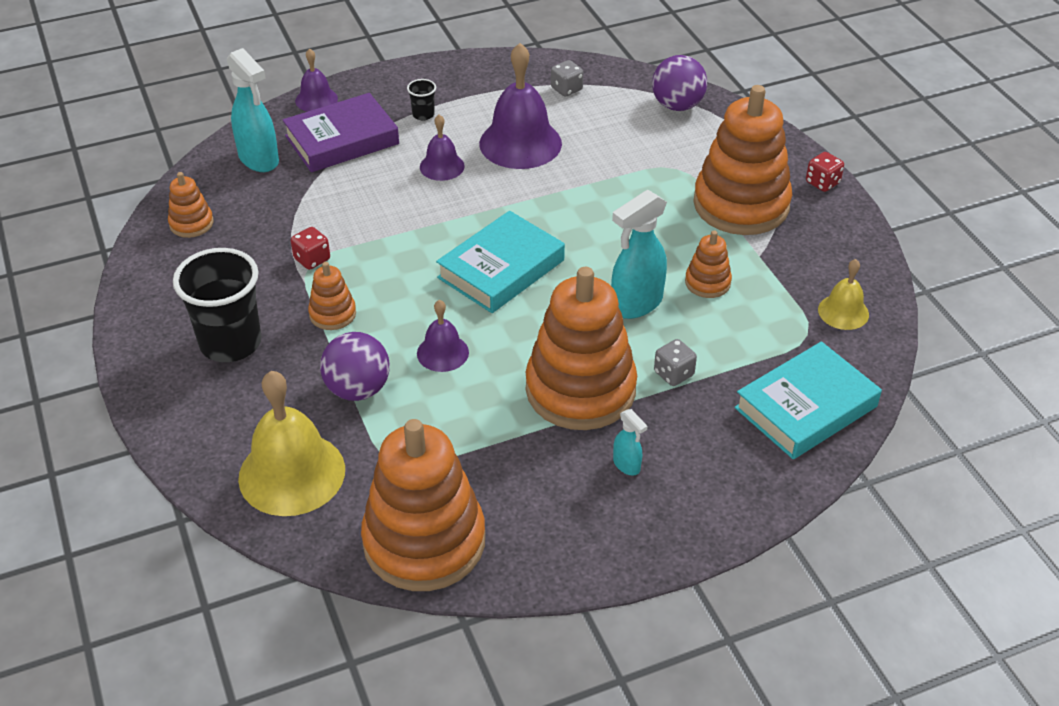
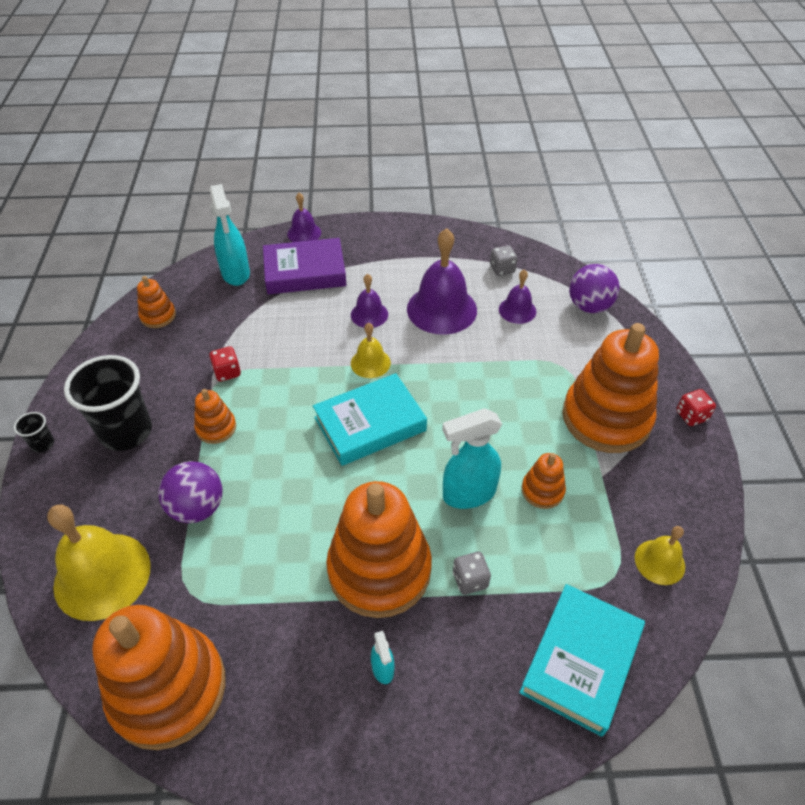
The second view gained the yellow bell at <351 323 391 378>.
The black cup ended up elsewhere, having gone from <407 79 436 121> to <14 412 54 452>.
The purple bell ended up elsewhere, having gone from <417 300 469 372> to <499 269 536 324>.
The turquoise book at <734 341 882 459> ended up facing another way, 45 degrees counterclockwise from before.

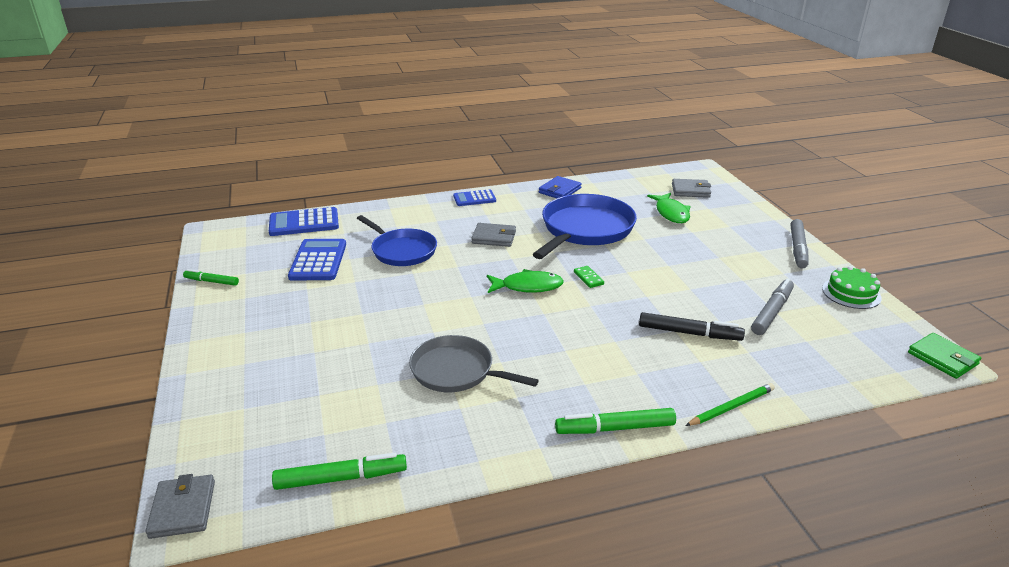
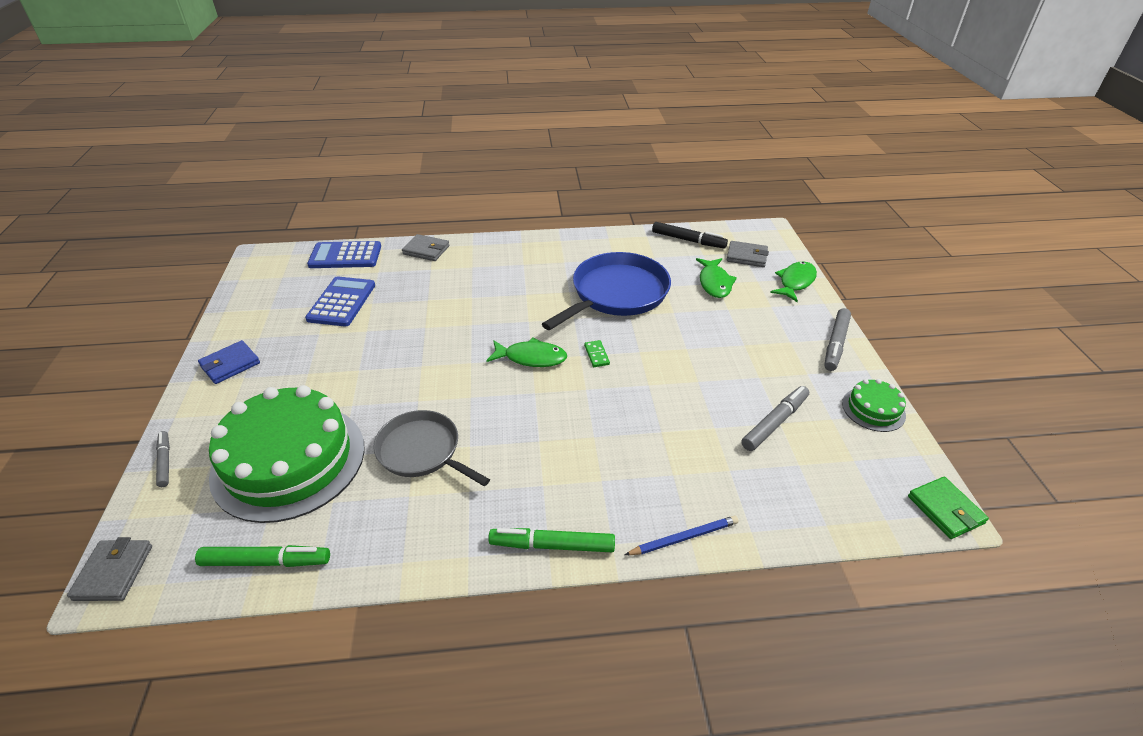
The second view lost the green marker at <183 269 239 286>.
The second view lost the blue pan at <357 215 437 266>.
The second view lost the blue calculator at <453 189 496 206>.
The second view gained the grey marker at <156 431 170 487>.
The second view gained the green cake at <209 385 365 523>.
The second view gained the green fish at <770 261 817 302>.
The grey wallet ended up elsewhere, having gone from <471 223 516 247> to <402 234 450 261>.
The blue wallet ended up elsewhere, having gone from <539 176 582 198> to <198 340 260 384>.
The black marker ended up elsewhere, having gone from <639 312 745 341> to <652 222 728 248>.
What was the green pencil at <685 383 775 426> turned into the blue pencil at <625 515 739 555>.

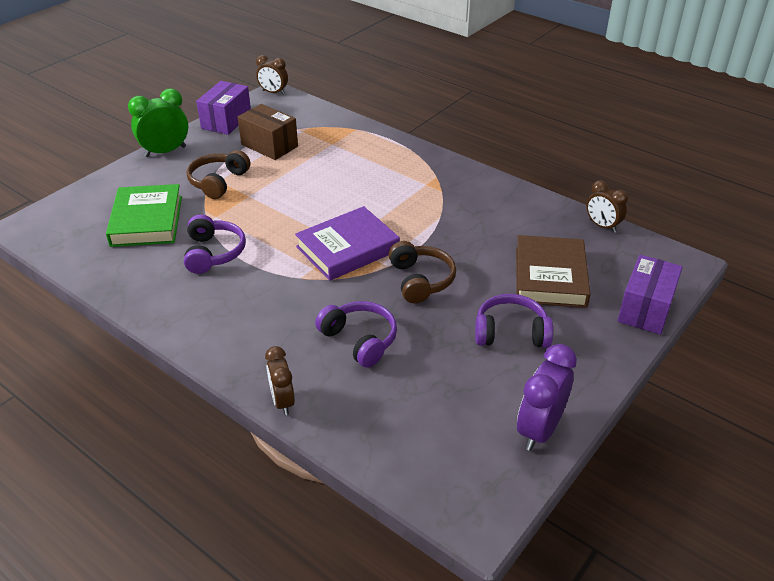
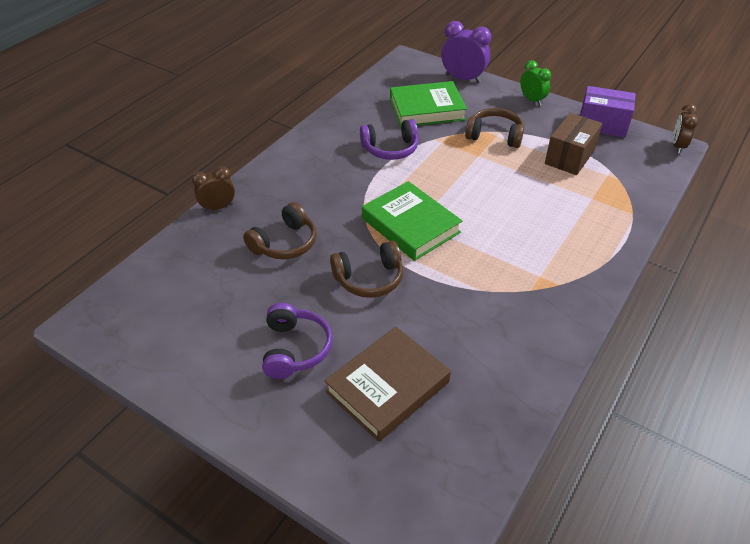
The second view lost the brown clock at <587 180 628 233>.
The second view lost the purple box at <617 255 683 335>.
The purple clock ended up elsewhere, having gone from <517 344 577 451> to <441 21 491 83>.
What was the purple book at <295 206 400 281> turned into the green book at <362 181 462 261>.
What was the purple headphones at <315 301 397 368> turned into the brown headphones at <243 202 317 259>.
The brown book at <516 235 591 308> ended up facing another way, 45 degrees counterclockwise from before.
The size of the green clock at <128 88 188 157> changed by a factor of 0.65.

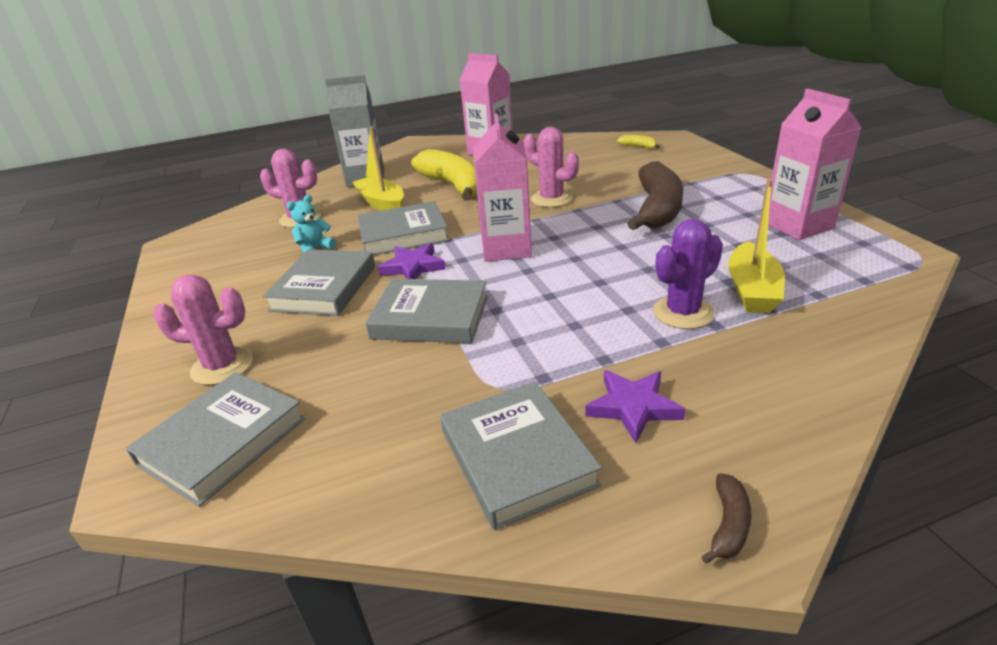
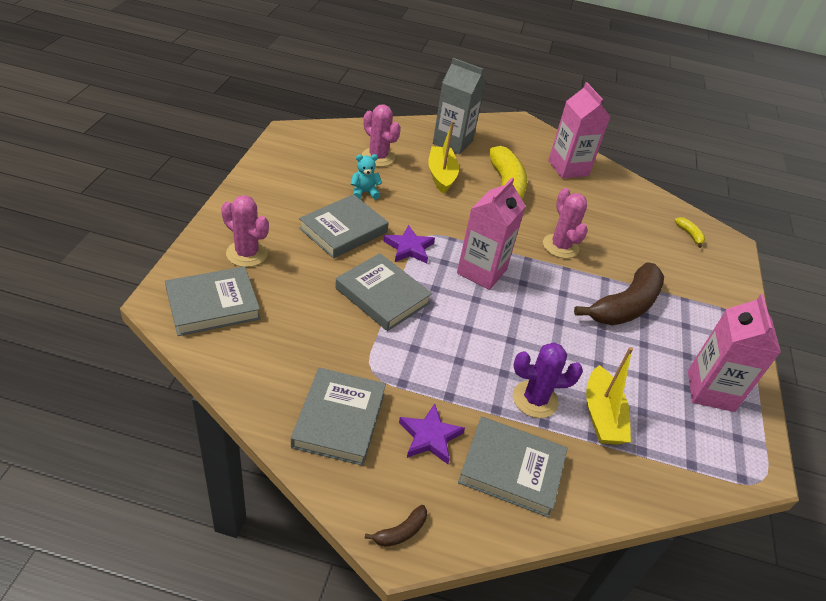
The grey book ended up elsewhere, having gone from <357 201 449 255> to <458 416 568 518>.
The yellow boat at <728 179 785 313> ended up facing another way, 45 degrees counterclockwise from before.

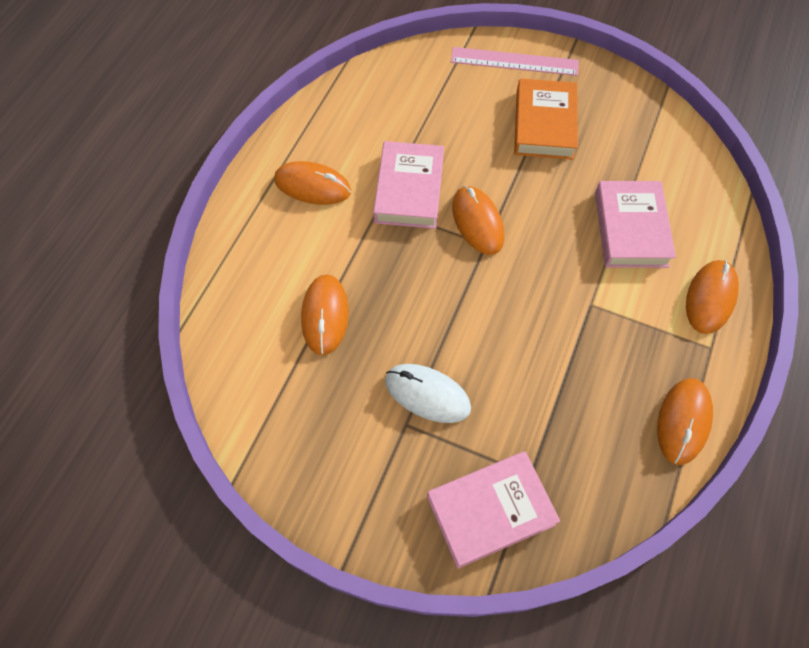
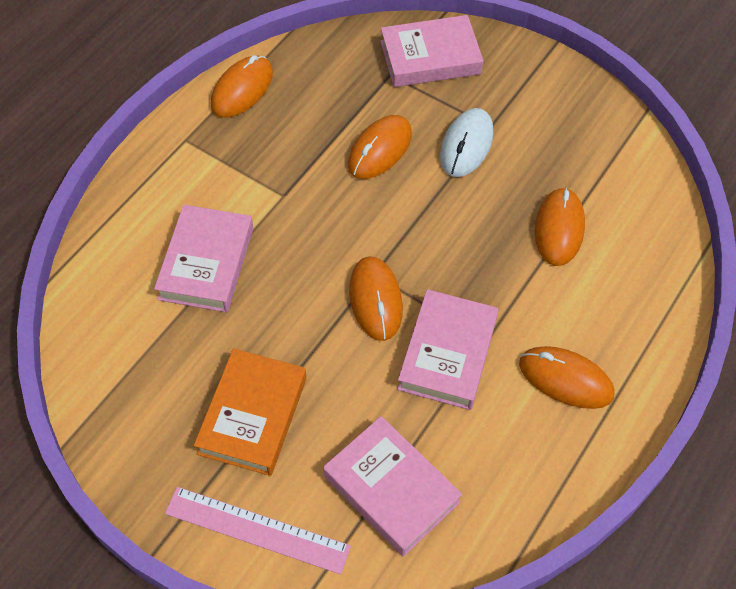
The second view gained the pink book at <323 416 462 556>.
The orange mouse ended up elsewhere, having gone from <686 260 739 334> to <348 115 412 179>.
The white mouse at <385 364 471 423> ended up facing another way, 75 degrees clockwise from before.

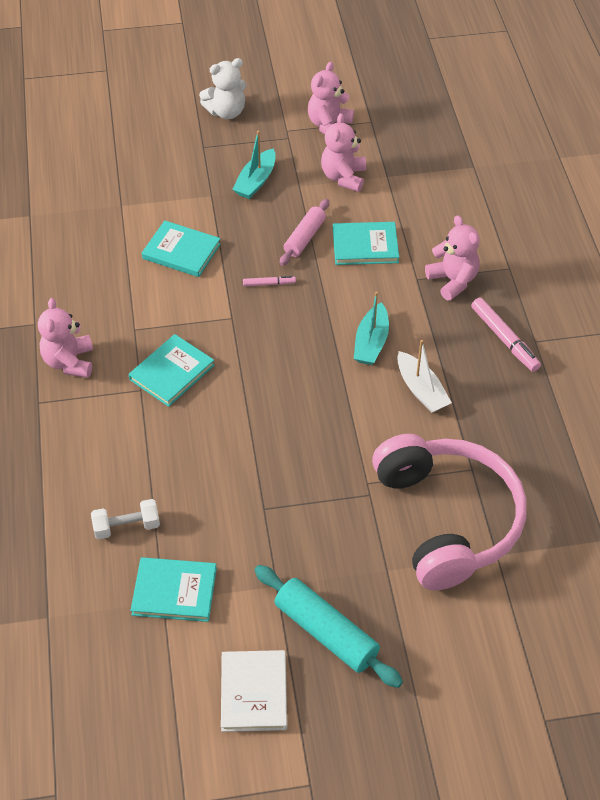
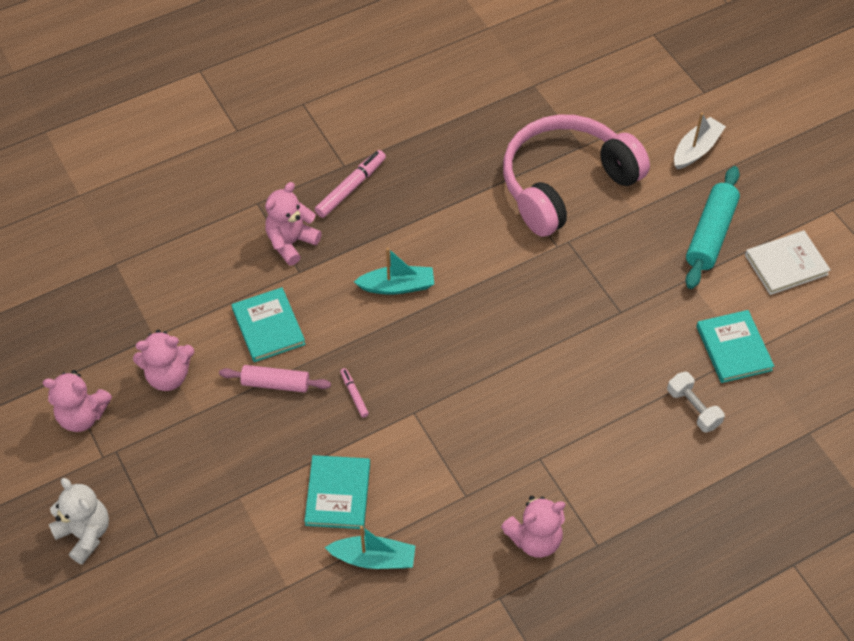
The second view lost the turquoise book at <128 334 215 407>.
The turquoise boat ended up elsewhere, having gone from <232 131 276 199> to <324 526 415 569>.
The white boat ended up elsewhere, having gone from <397 340 452 413> to <674 113 726 169>.

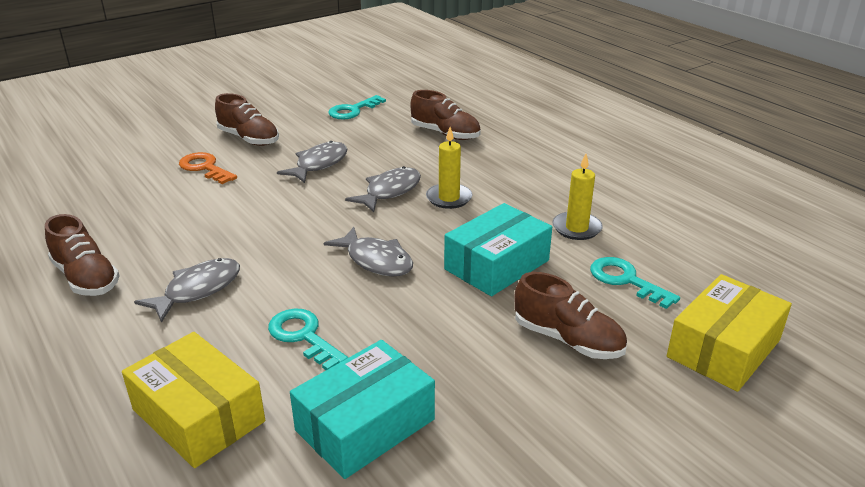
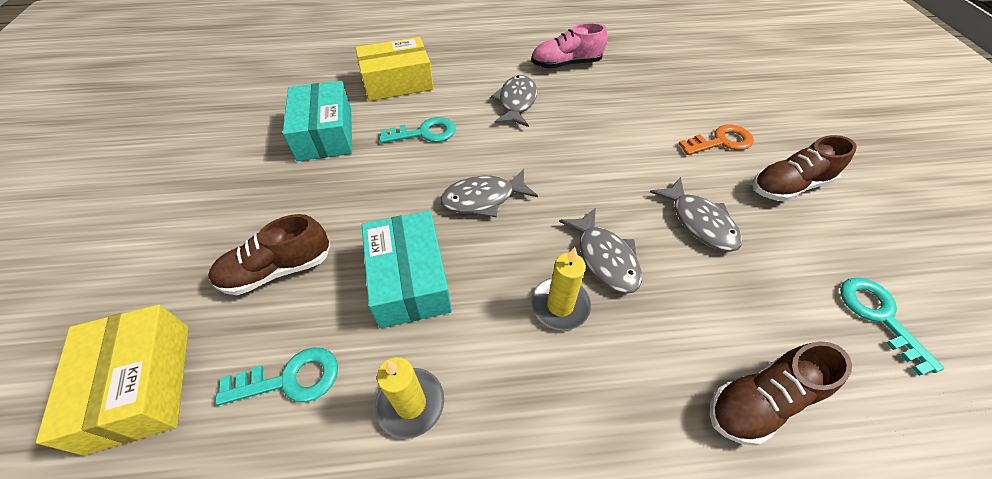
What was the brown shoe at <45 214 120 296> turned into the pink shoe at <531 23 607 69>.
The grey fish at <134 258 240 323> ended up facing another way, 150 degrees counterclockwise from before.

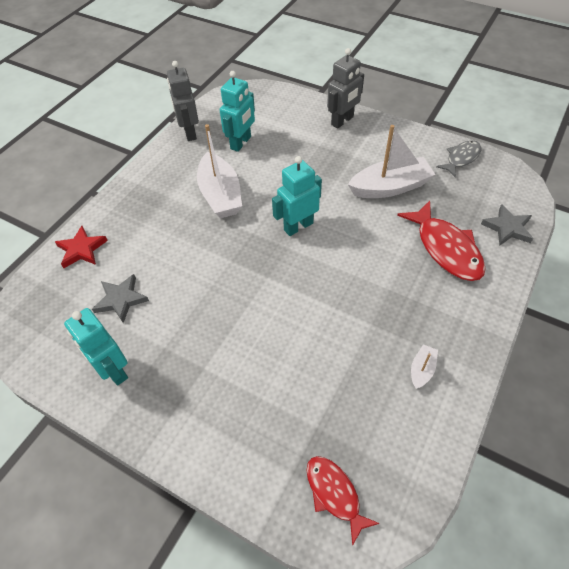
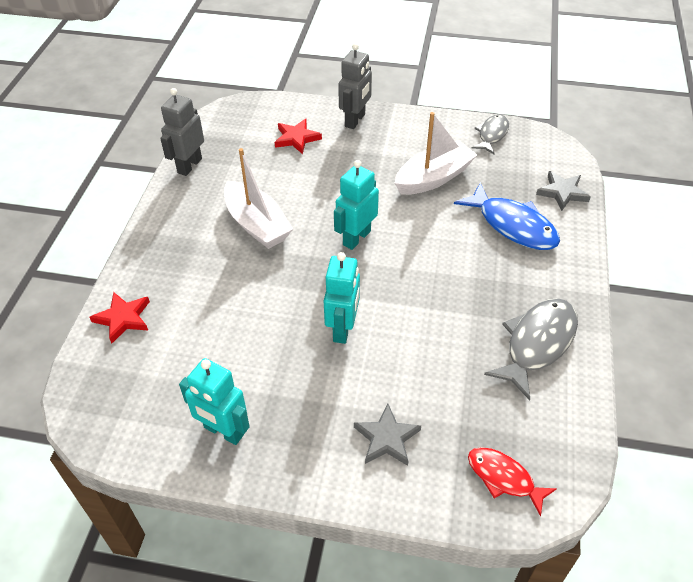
The second view gained the red star at <275 119 322 154>.
The grey star ended up elsewhere, having gone from <92 274 149 323> to <354 404 421 466>.
The turquoise robot ended up elsewhere, having gone from <220 71 255 152> to <324 252 360 344>.
Where the white boat stood at <411 344 438 389>, the grey fish came to stand at <484 298 578 400>.
What was the red fish at <397 201 486 281> turned into the blue fish at <454 182 560 250>.
The grey robot at <167 61 199 141> ended up facing another way, 60 degrees clockwise from before.

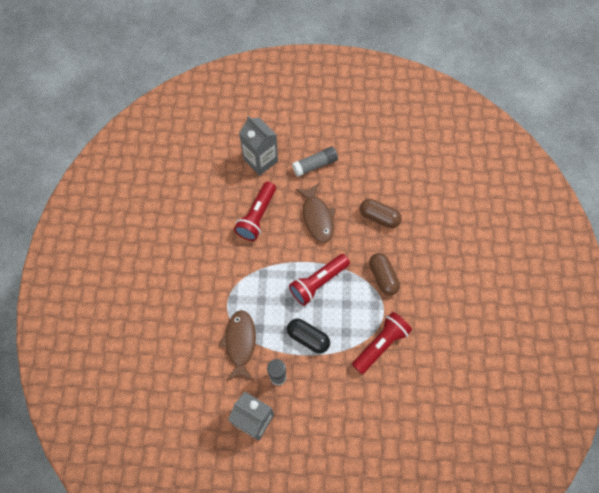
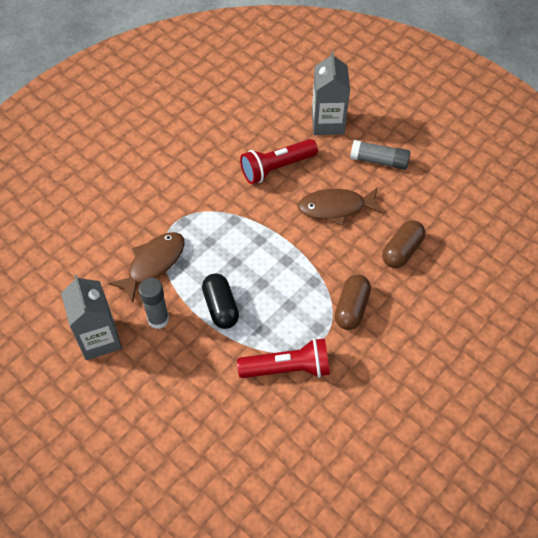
The second view lost the red flashlight at <289 254 350 306>.
The brown fish at <295 183 336 243> ended up facing another way, 60 degrees clockwise from before.
The brown capsule at <360 199 402 228> ended up facing another way, 60 degrees clockwise from before.

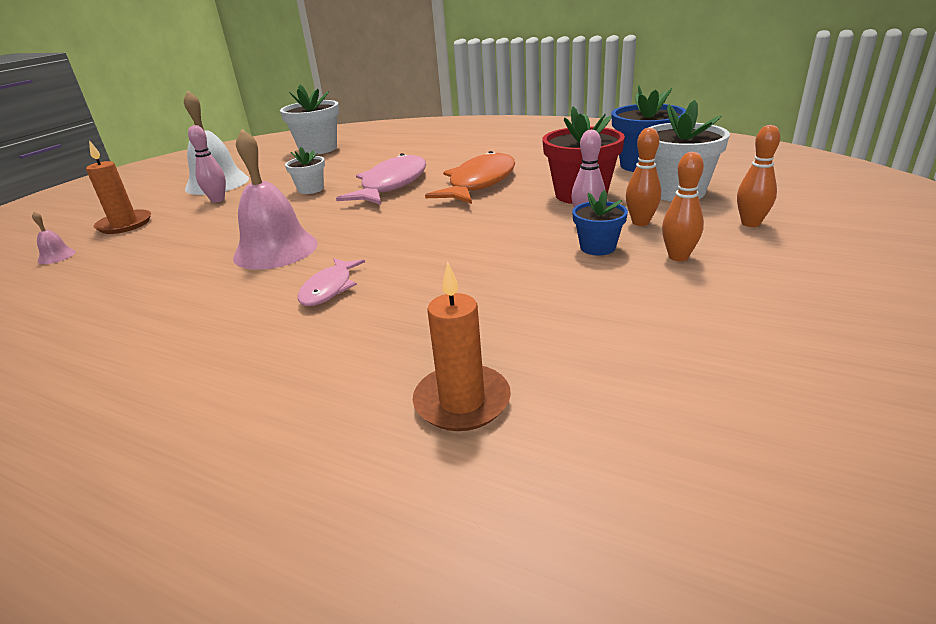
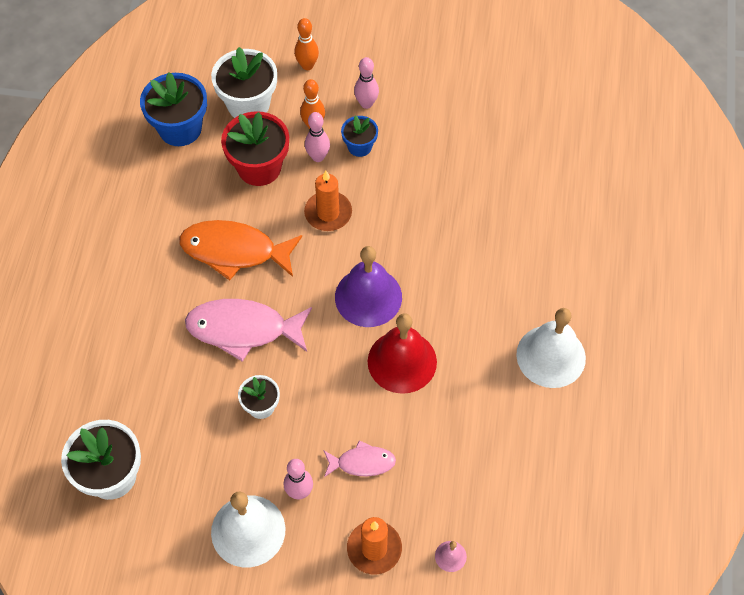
The second view gained the purple bell at <335 246 402 327>.
The second view gained the white bell at <516 308 586 388>.
The pink fish ended up elsewhere, having gone from <298 258 365 306> to <323 440 396 477>.
The orange candle ended up elsewhere, having gone from <413 262 511 431> to <304 170 352 231>.
What was the pink bell at <233 129 318 270> turned into the red bell at <368 314 437 394>.
What was the orange bowling pin at <662 152 704 261> turned into the pink bowling pin at <354 57 379 109>.

